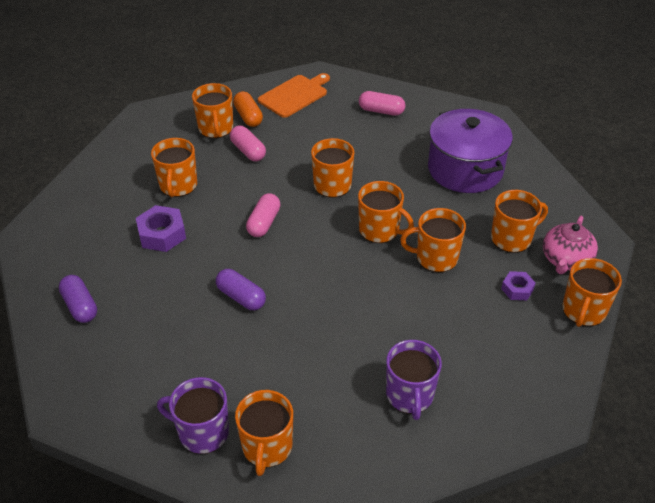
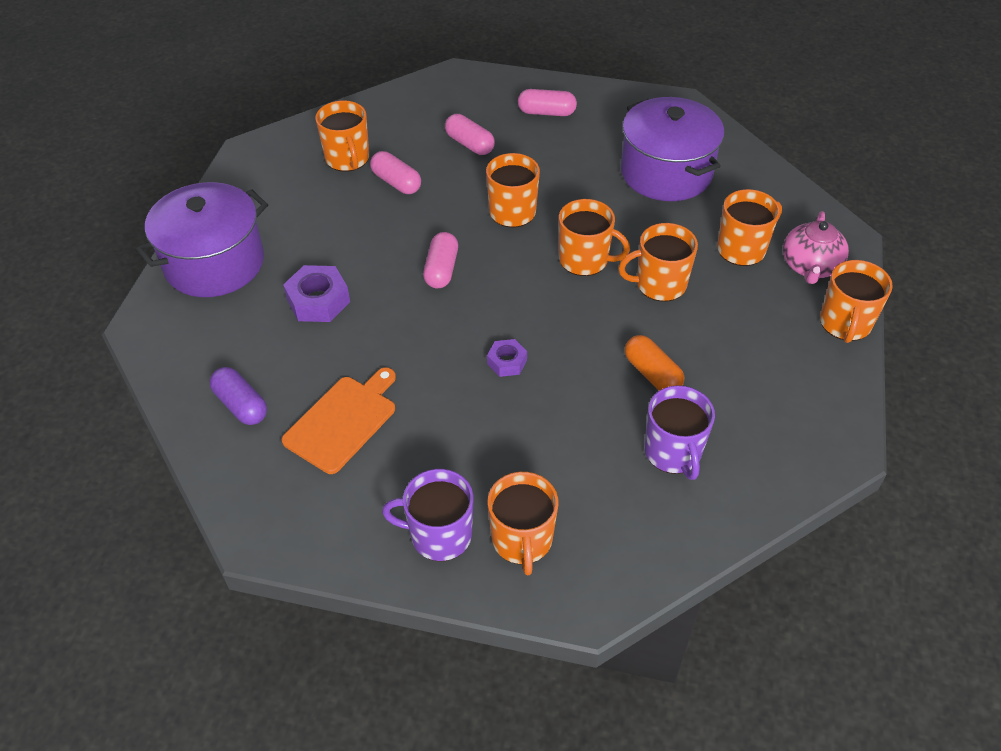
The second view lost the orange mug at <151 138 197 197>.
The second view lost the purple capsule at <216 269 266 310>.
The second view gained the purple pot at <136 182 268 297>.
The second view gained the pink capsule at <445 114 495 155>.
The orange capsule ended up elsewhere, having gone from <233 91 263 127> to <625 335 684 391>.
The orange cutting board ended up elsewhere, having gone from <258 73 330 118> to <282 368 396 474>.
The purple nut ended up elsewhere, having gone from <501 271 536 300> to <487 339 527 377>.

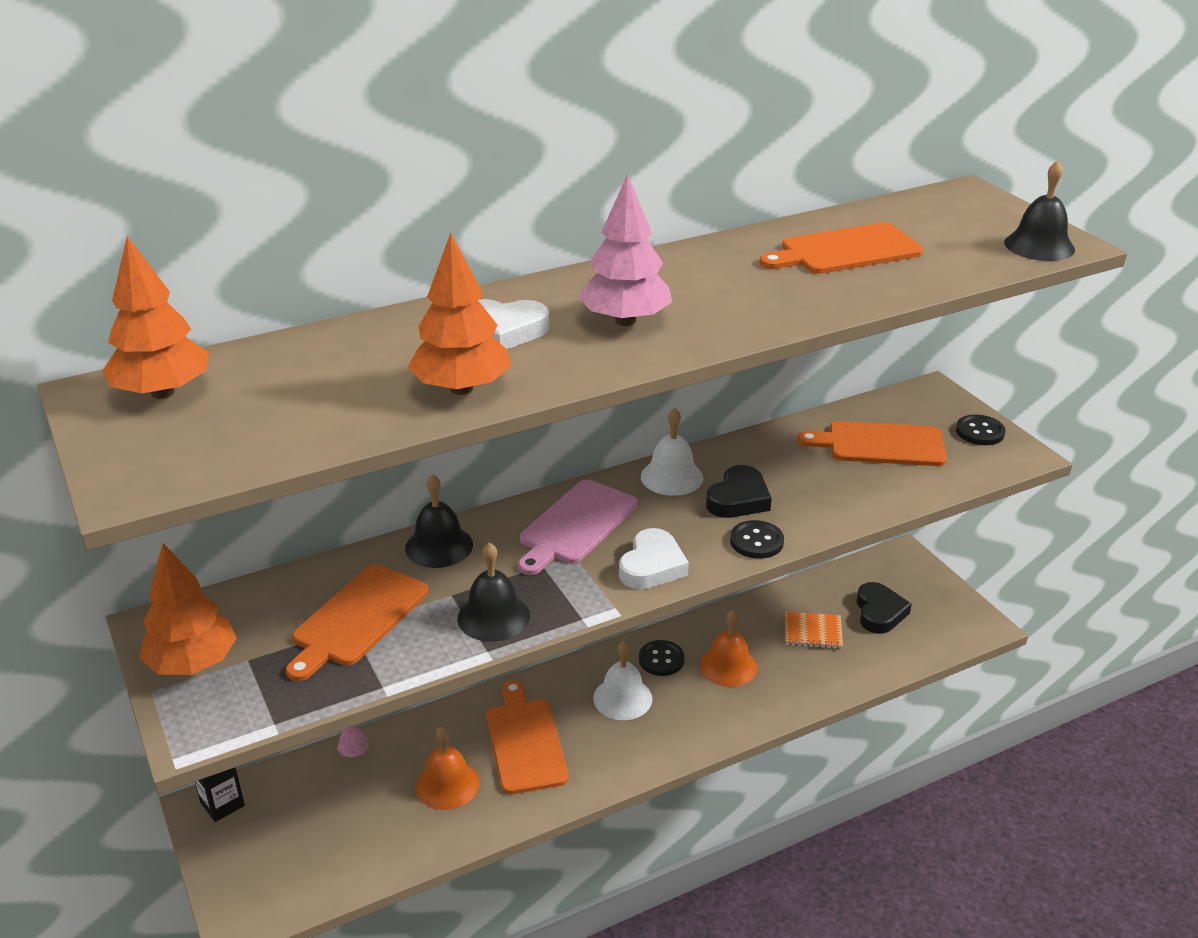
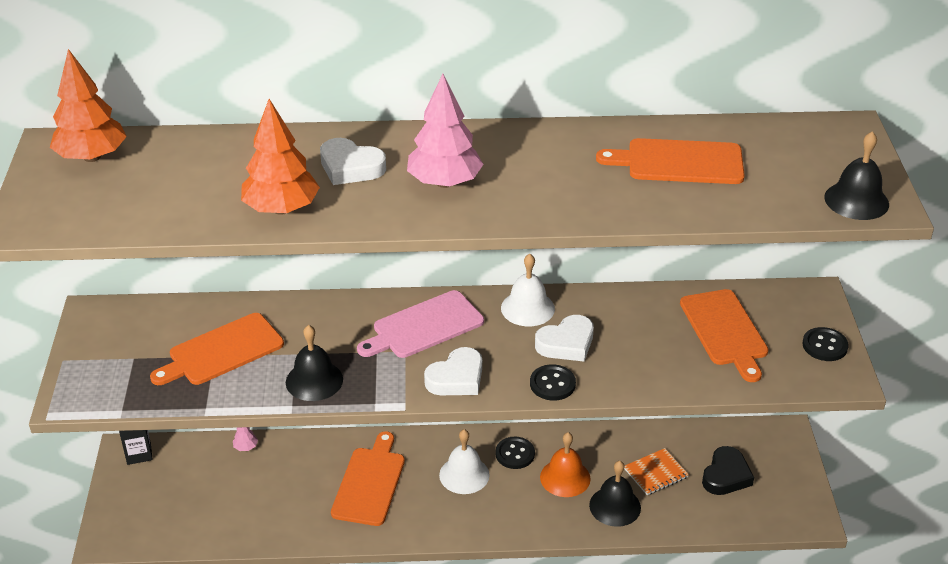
The second view lost the orange tree at <139 543 237 675>.
The second view lost the orange bell at <415 726 480 810>.
The black bell ended up elsewhere, having gone from <405 474 473 568> to <589 461 641 527>.
What was the black heart at <706 465 772 518> turned into the white heart at <535 315 594 361>.
The orange notebook at <785 611 843 649> ended up facing another way, 60 degrees counterclockwise from before.
The orange cutting board at <797 421 947 466> ended up facing another way, 135 degrees counterclockwise from before.

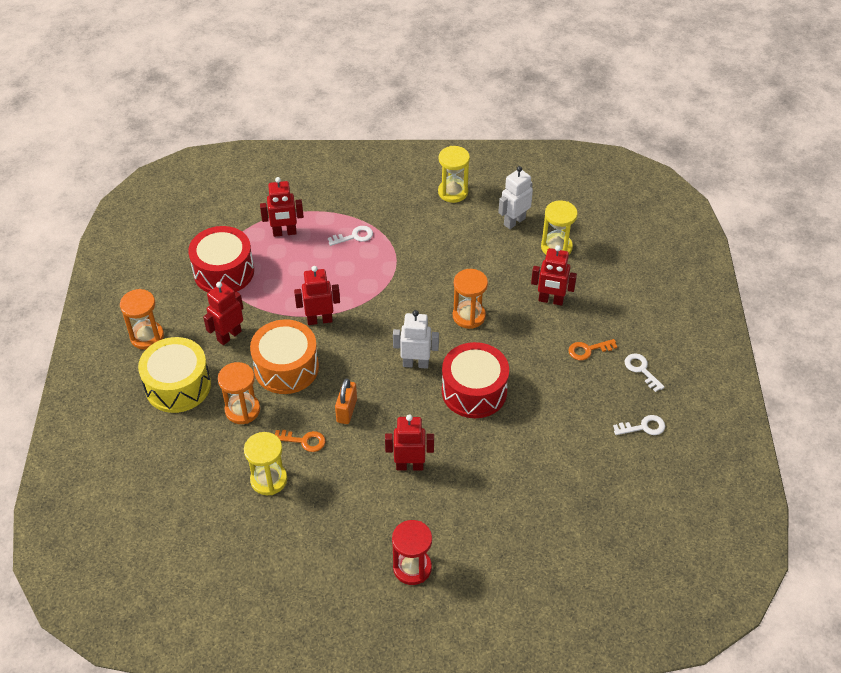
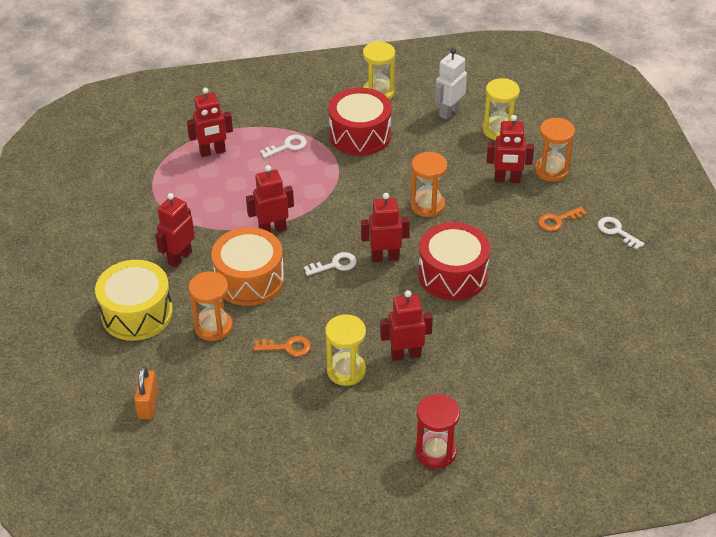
The orange hourglass ended up elsewhere, having gone from <120 289 164 350> to <535 118 575 182>.
The red drum ended up elsewhere, having gone from <188 226 254 292> to <328 87 392 156>.
The yellow hourglass ended up elsewhere, having gone from <244 432 287 495> to <325 314 366 386>.
The orange padlock ended up elsewhere, having gone from <335 378 357 424> to <134 366 158 419>.
The white key ended up elsewhere, having gone from <613 415 665 435> to <304 252 357 276>.
What was the white robot at <393 310 439 369> turned into the red robot at <361 193 410 262>.

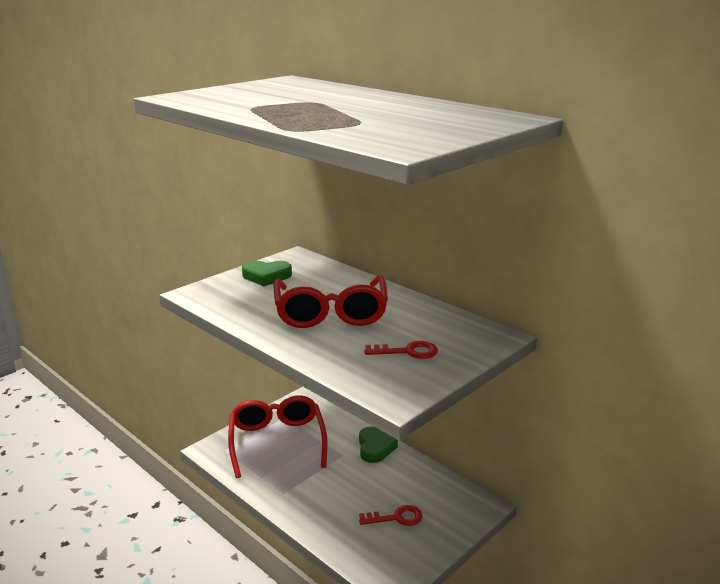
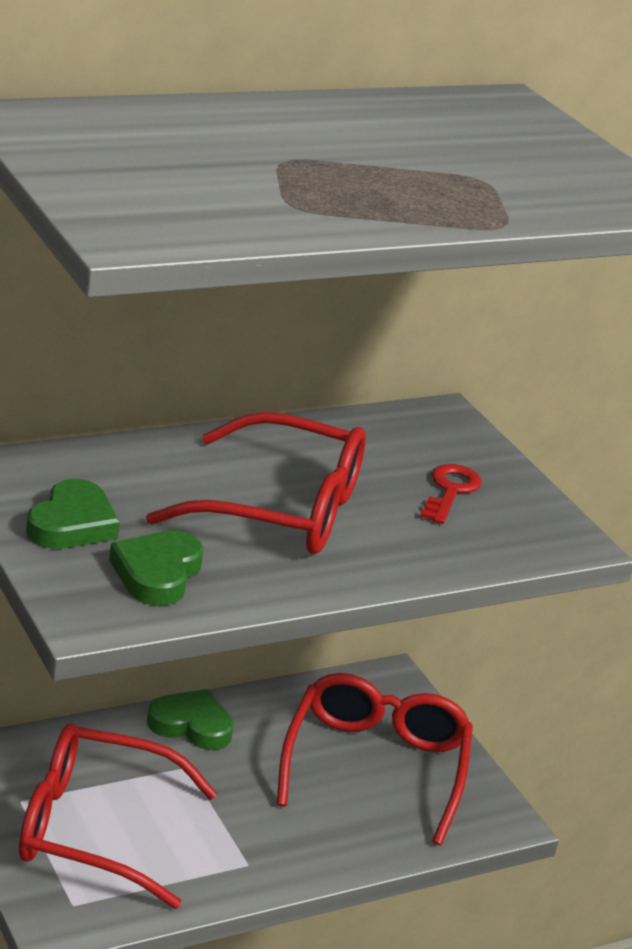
The second view gained the green heart at <109 530 204 606>.
Where the red key stood at <359 505 423 526>, the red glasses came to stand at <277 673 473 845>.

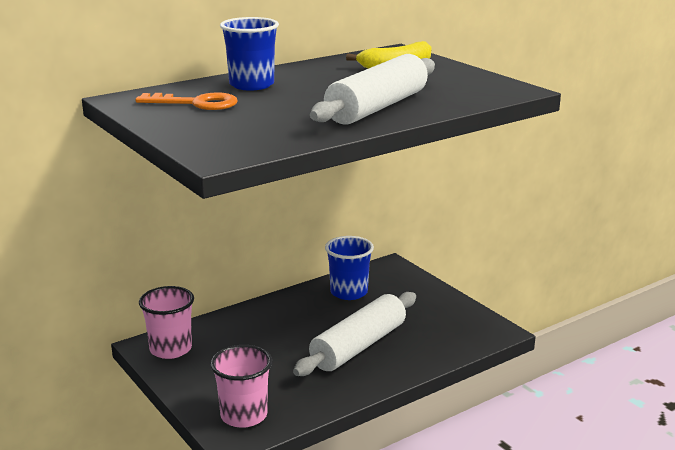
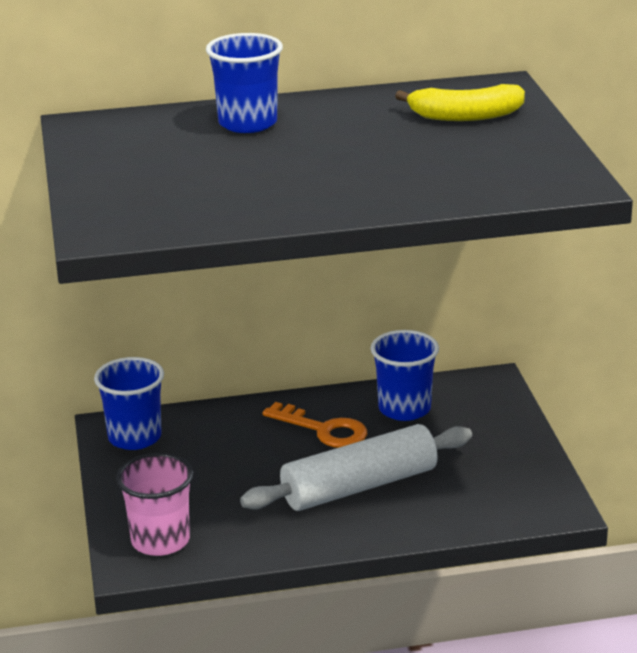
The second view lost the white rolling pin at <310 54 435 125>.
The orange key ended up elsewhere, having gone from <135 92 237 110> to <262 402 367 448>.
What was the pink cup at <139 286 194 359> turned into the blue cup at <94 357 164 450>.

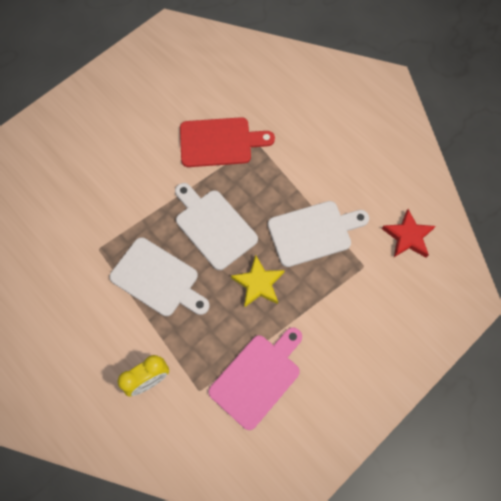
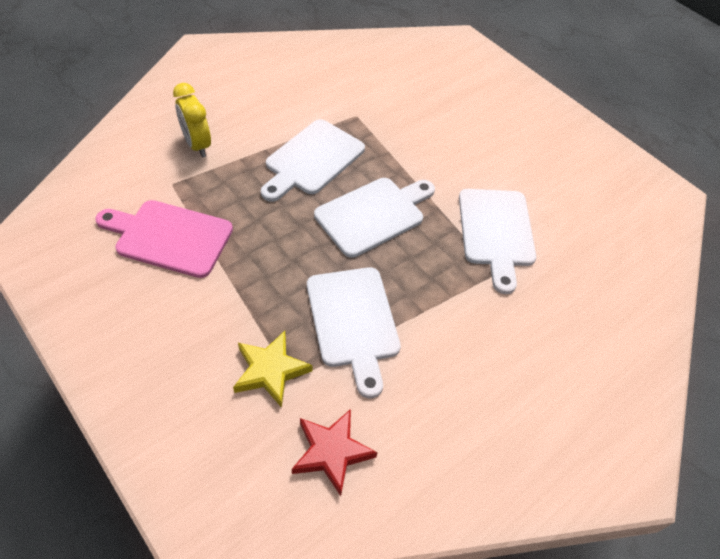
The yellow star ended up elsewhere, having gone from <231 255 285 307> to <233 331 312 408>.
What was the red cutting board at <180 117 275 167> turned into the white cutting board at <459 189 536 294>.
The pink cutting board at <208 327 302 430> ended up facing another way, 150 degrees clockwise from before.

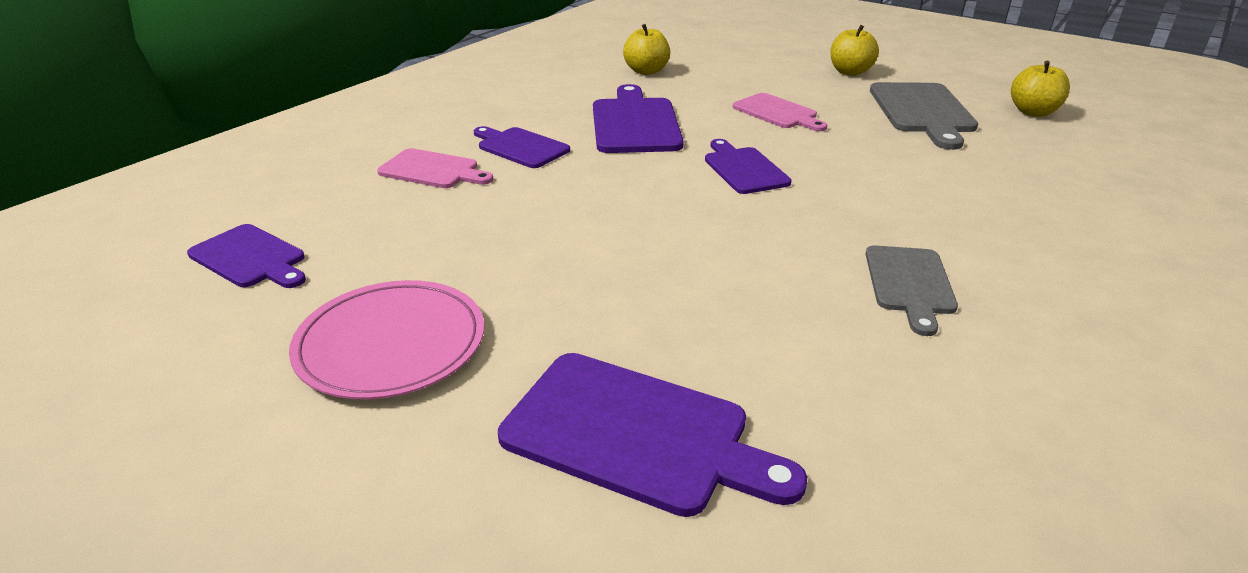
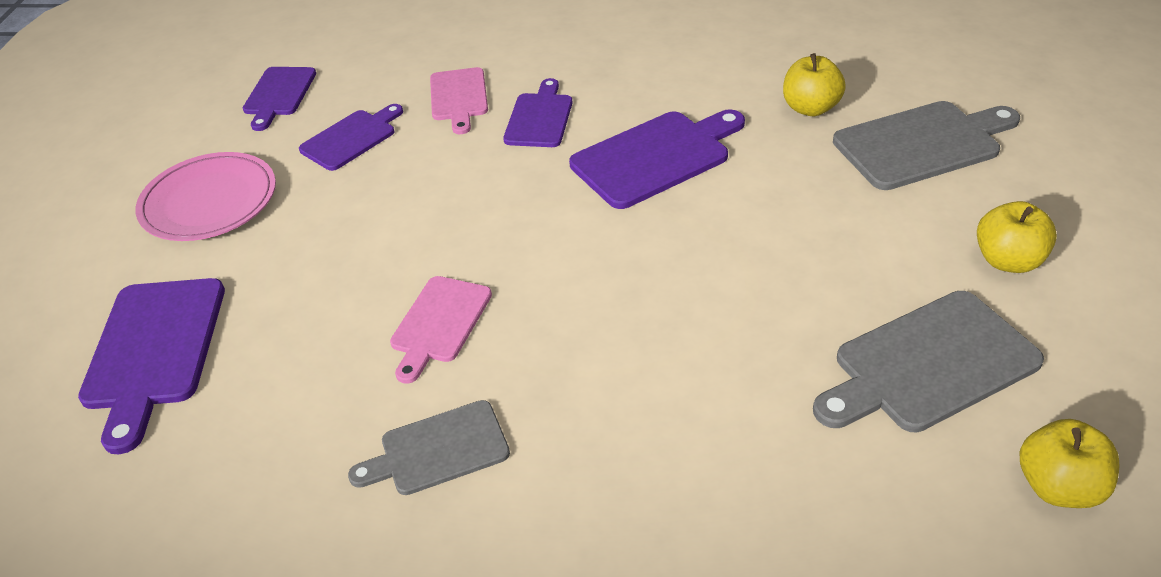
The second view gained the grey cutting board at <833 101 1020 190>.
The purple cutting board ended up elsewhere, having gone from <705 139 791 194> to <299 104 403 171>.
The pink cutting board ended up elsewhere, having gone from <733 93 827 131> to <390 276 492 384>.

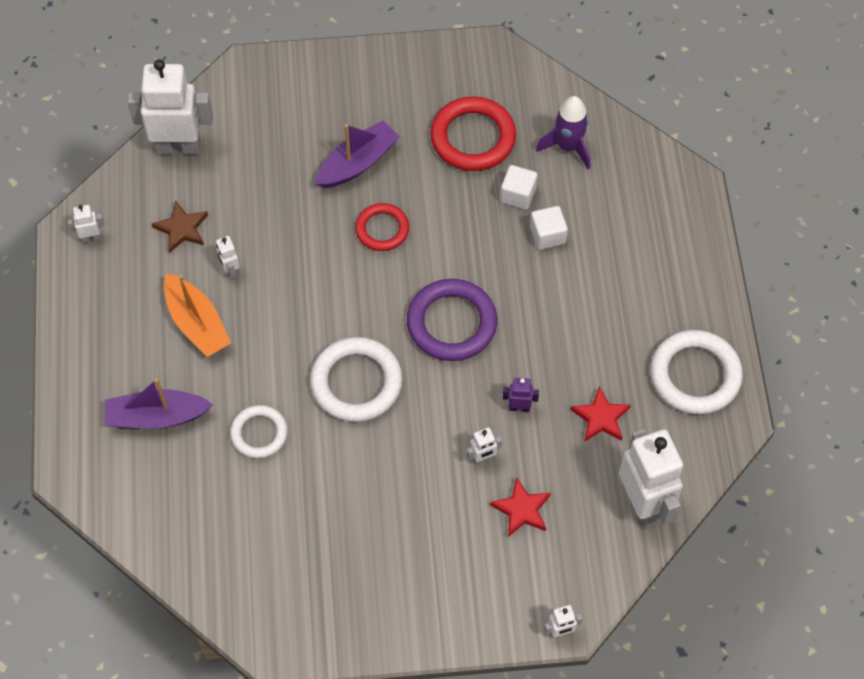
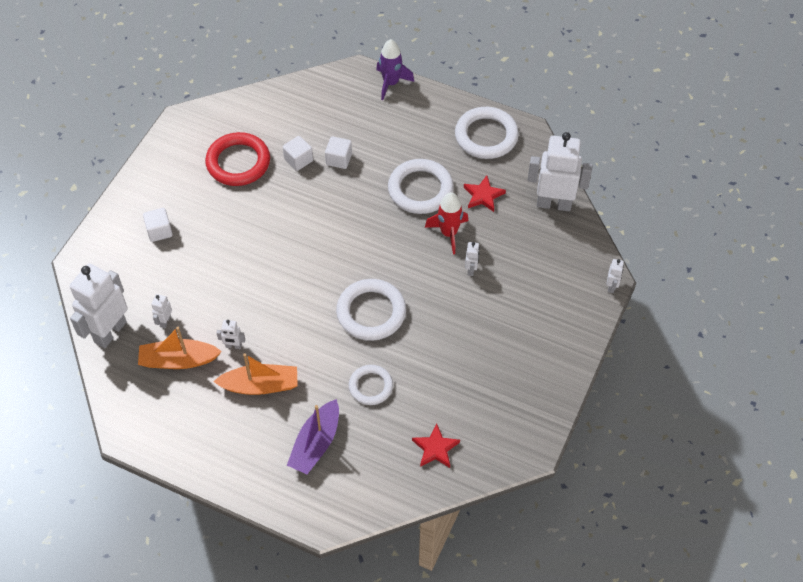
The second view lost the purple boat at <315 120 400 188>.
The second view lost the red ring at <355 203 409 251>.
The second view lost the purple ring at <407 279 497 361>.
The second view gained the white cube at <143 208 173 242>.
The second view gained the white ring at <388 159 454 214>.
The white robot ended up elsewhere, having gone from <68 205 105 243> to <151 294 172 328>.
The red star ended up elsewhere, having gone from <490 477 551 537> to <412 423 460 468>.
The purple rocket ended up elsewhere, having gone from <536 96 590 170> to <376 39 414 100>.
Where the brown star stood at <151 200 208 253>, the orange boat came to stand at <138 327 222 369>.
Where the purple robot stood at <503 378 539 412>, the red rocket came to stand at <425 192 468 255>.

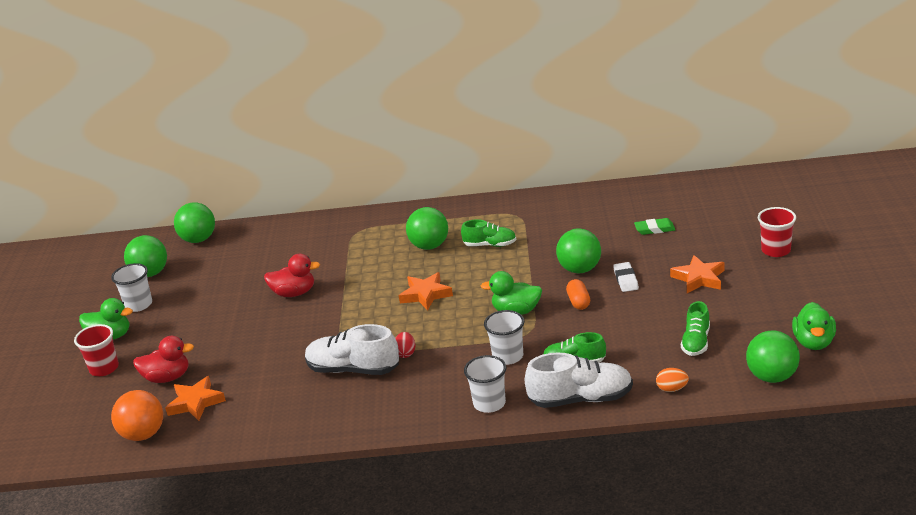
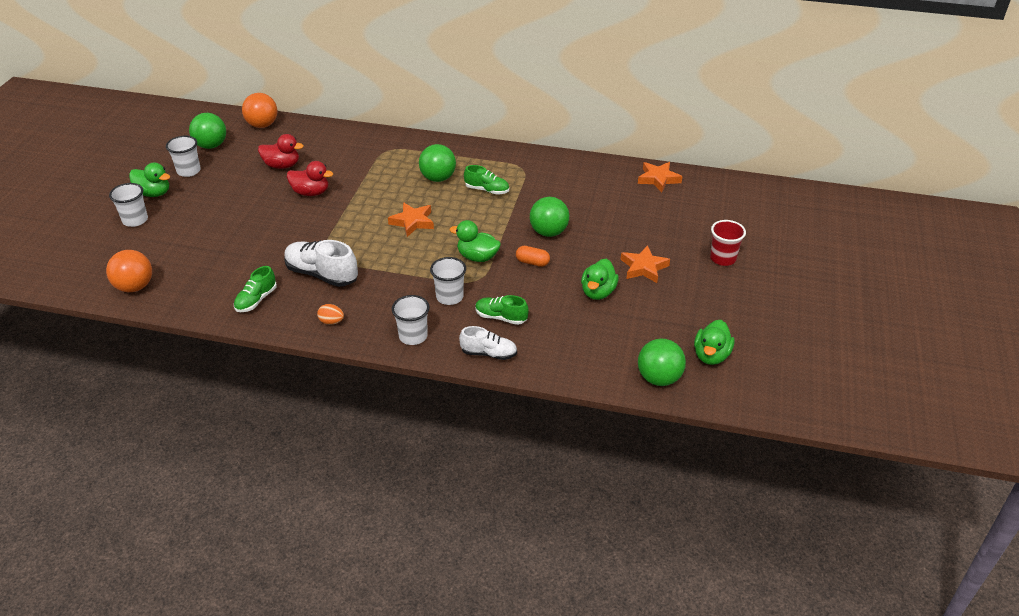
The second view lost the red egg at <395 332 415 358>.
The second view lost the white eraser at <613 262 639 292>.
The second view lost the green eraser at <634 218 675 235>.
The second view gained the green duck at <581 259 619 300>.
The red duck ended up elsewhere, having gone from <133 336 194 383> to <258 134 304 169>.
The orange star ended up elsewhere, having gone from <165 376 226 421> to <638 162 683 192>.
The orange egg ended up elsewhere, having gone from <656 368 689 392> to <317 304 344 325>.
The green shoe ended up elsewhere, having gone from <681 301 710 356> to <234 266 277 312>.
What was the red cup at <74 324 119 376> turned into the white cup at <109 183 148 227>.
What was the green ball at <174 202 215 243> turned into the orange ball at <242 93 277 128>.
The orange capsule at <566 279 590 310> ended up facing another way, 75 degrees counterclockwise from before.
The size of the white shoe at <525 353 633 408> changed by a factor of 0.62.

